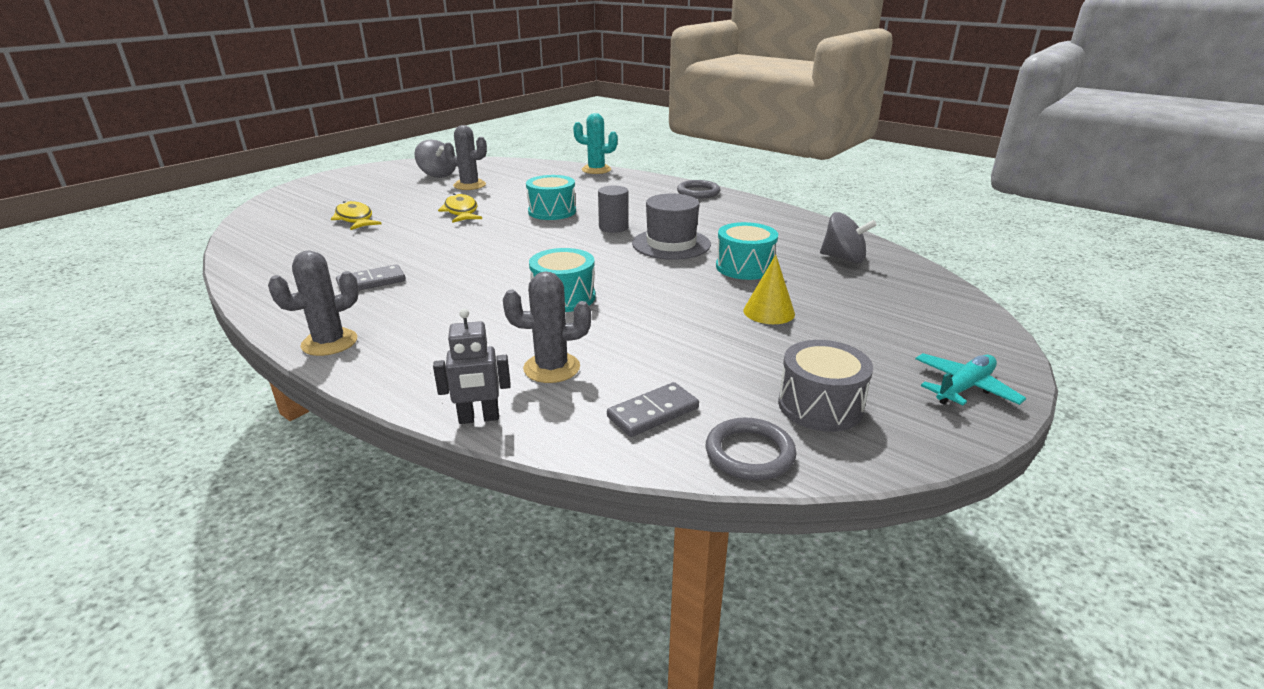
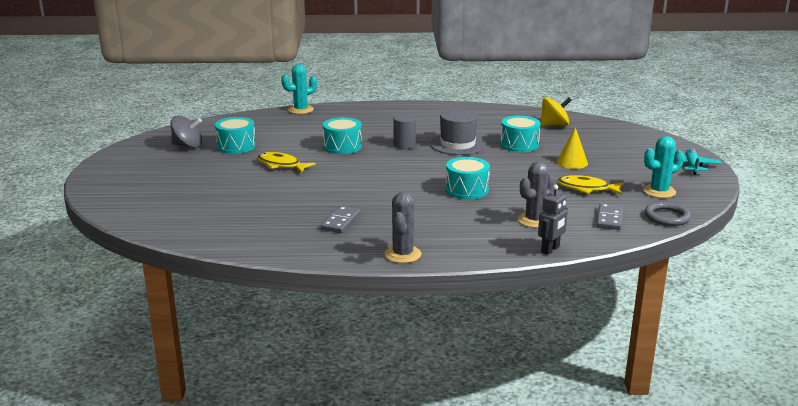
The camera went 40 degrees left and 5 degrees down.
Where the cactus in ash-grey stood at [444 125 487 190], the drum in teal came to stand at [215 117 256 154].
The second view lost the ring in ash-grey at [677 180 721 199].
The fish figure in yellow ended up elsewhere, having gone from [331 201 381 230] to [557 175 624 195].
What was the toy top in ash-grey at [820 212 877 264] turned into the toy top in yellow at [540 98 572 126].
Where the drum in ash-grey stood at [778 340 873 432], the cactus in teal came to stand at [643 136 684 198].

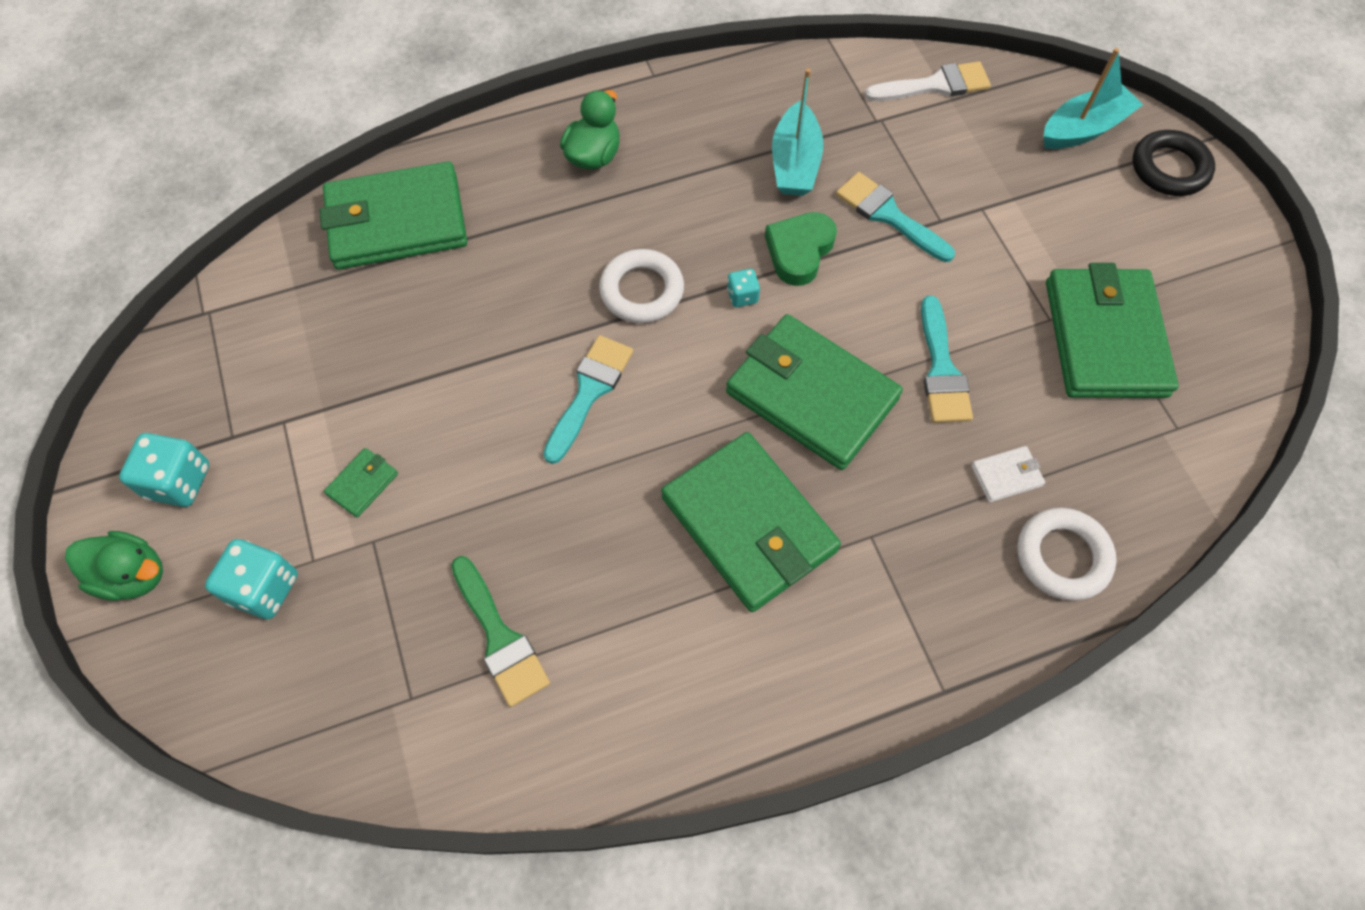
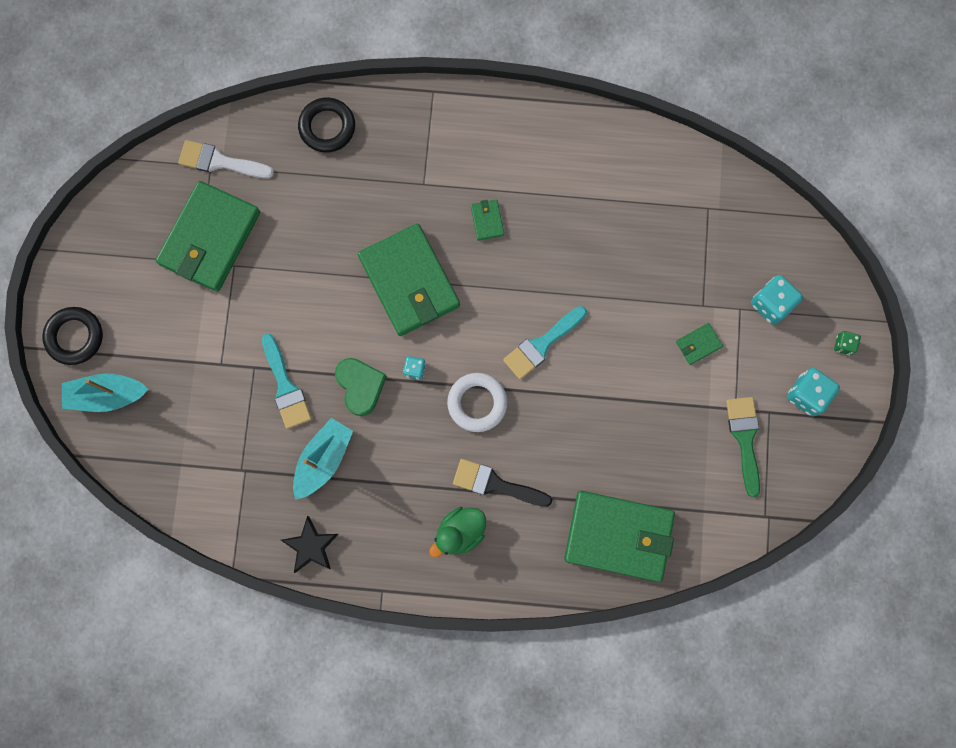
The camera went 155 degrees left and 15 degrees up.
The paintbrush in white ended up elsewhere, having gone from [865 61 991 101] to [178 140 274 178].
The heart in leaf-green at [765 212 837 286] ended up facing another way, 75 degrees counterclockwise from before.
The second view lost the paintbrush in teal at [921 296 973 423].
The size of the billfold in leaf-green at [661 432 841 612] changed by a factor of 0.40.
The second view lost the billfold in white at [971 446 1045 502].
What was the ring in white at [1017 508 1117 601] turned into the ring in jet-black at [298 97 355 153].
Where the toy duck in leaf-green stood at [65 531 163 601], the die in leaf-green came to stand at [834 331 861 355].
The paintbrush in leaf-green ended up elsewhere, having gone from [451 556 550 707] to [726 397 760 497].
The second view gained the paintbrush in jet-black at [453 459 552 507].
The second view gained the star in jet-black at [281 516 339 573].

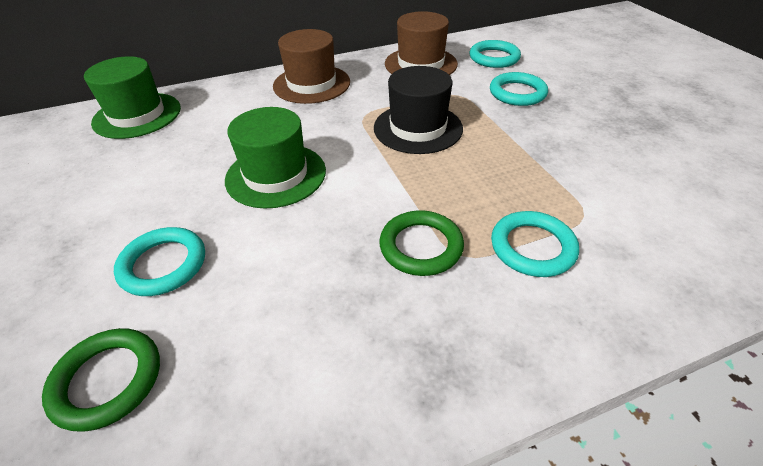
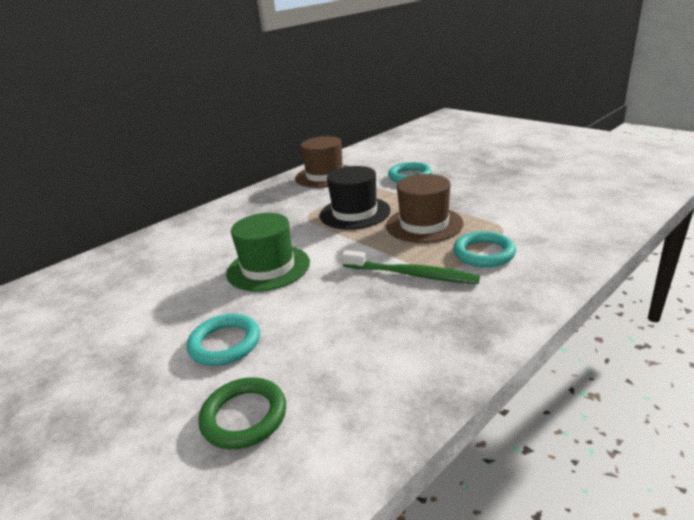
The camera went 20 degrees left and 15 degrees down.
The hat in dark brown ended up elsewhere, having gone from [273 29 350 104] to [386 174 463 243].
The second view lost the ring in teal at [469 40 521 68].
The second view lost the hat in leaf-green at [84 56 181 139].
Where the ring in leaf-green stood at [380 210 464 276], the tooth brush in leaf-green came to stand at [342 250 480 284].

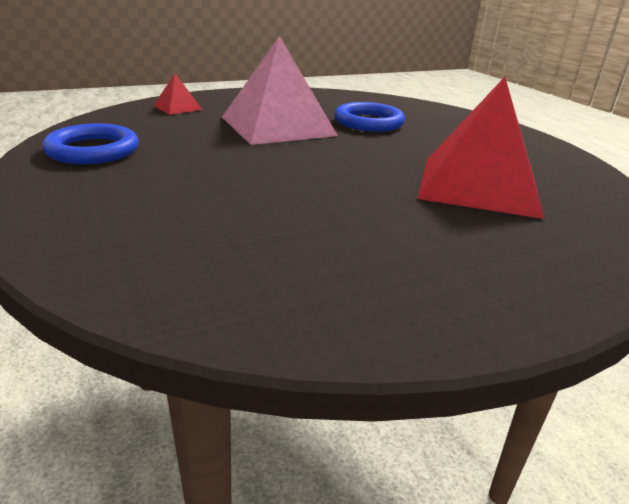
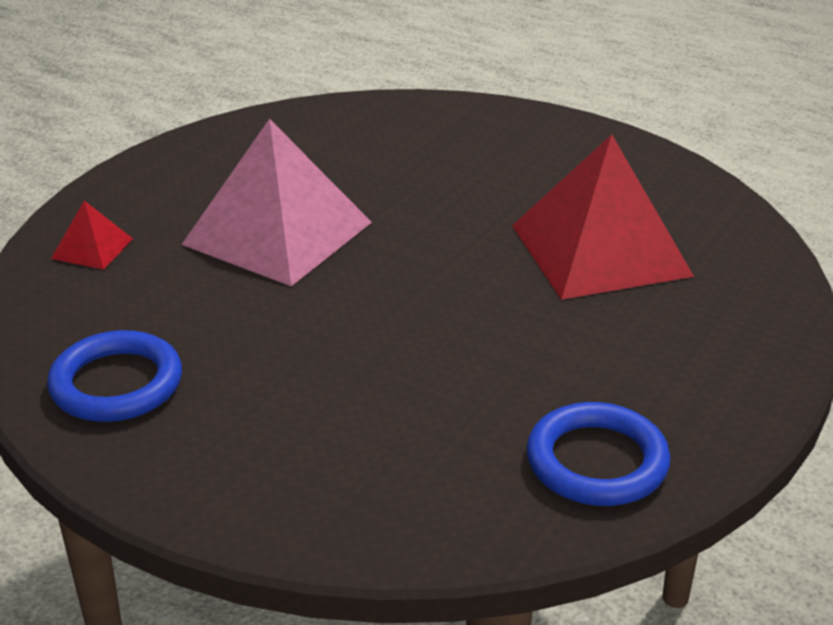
The camera went 30 degrees left and 5 degrees up.
The ring in cobalt ended up elsewhere, having gone from [334 102 405 132] to [527 402 671 506].

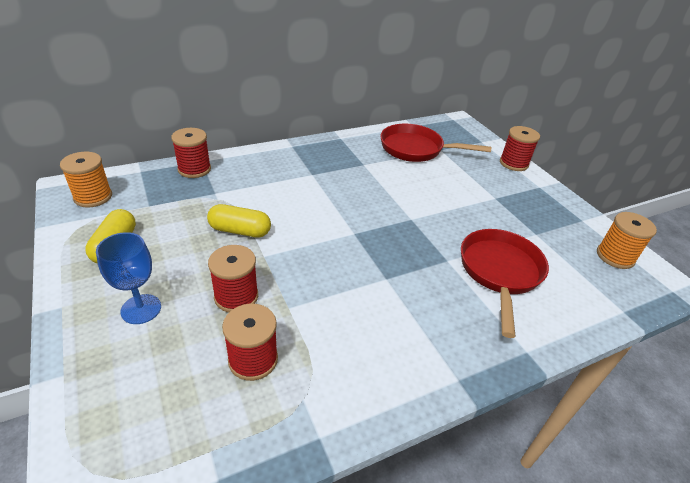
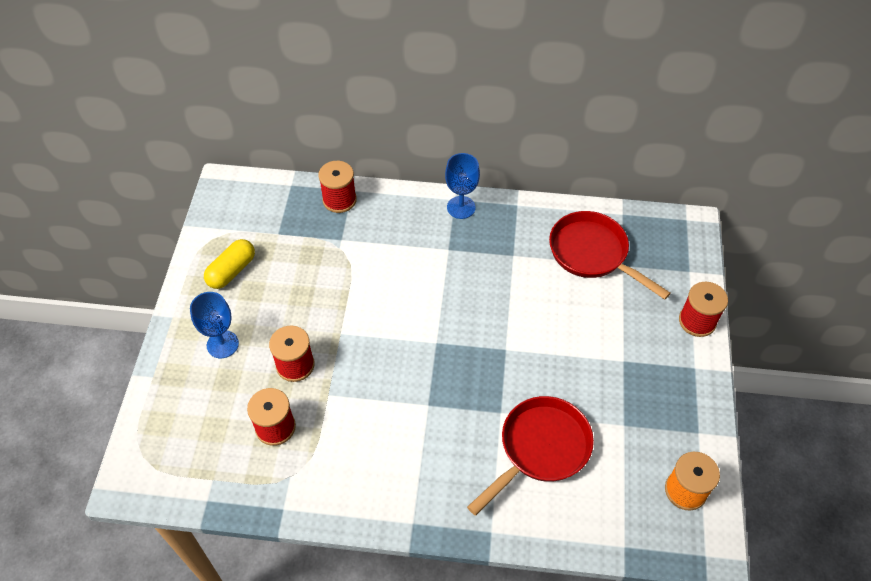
The camera went 35 degrees right and 15 degrees up.
The second view lost the spool in orange at [60 152 112 207].
The second view lost the capsule in yellow at [207 204 271 238].
The second view gained the goblet in cobalt at [445 153 480 219].

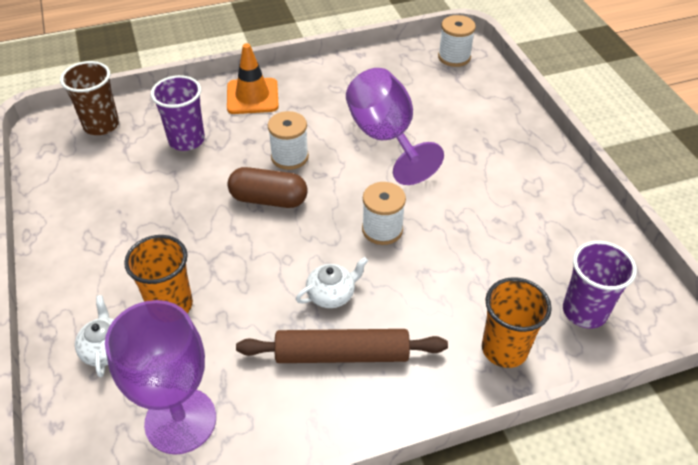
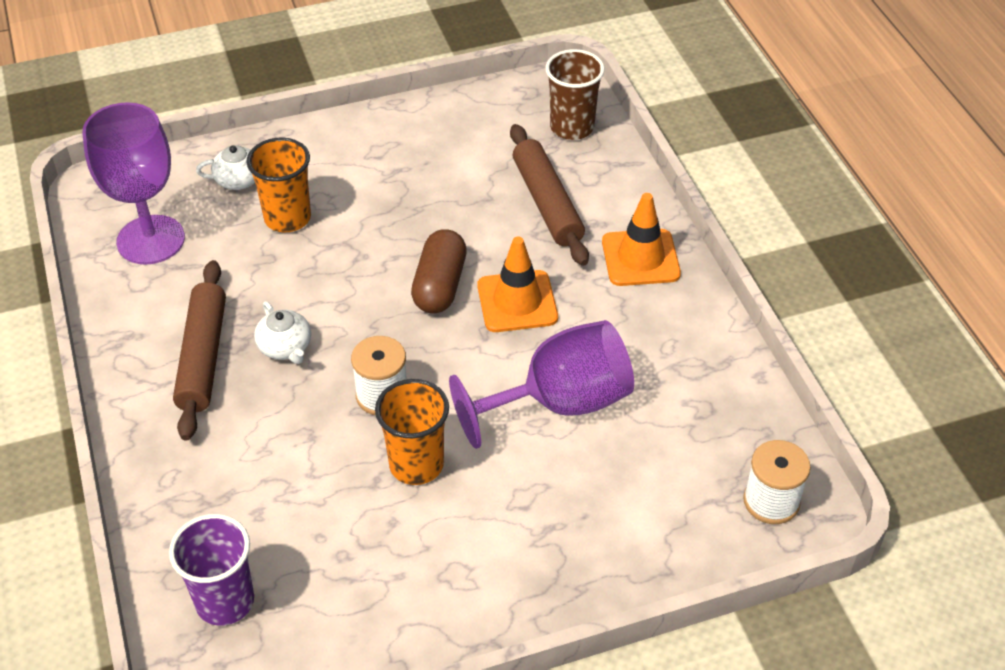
The camera went 90 degrees right and 0 degrees up.
Where the cup in violet stood at [151 75 205 151], the pastry roller in dark brown came to stand at [510 124 589 266].
Where the spool in white stood at [268 111 309 170], the road cone in orange came to stand at [477 236 558 332].
The cup in orange ended up elsewhere, having gone from [482 277 552 368] to [375 379 449 485].

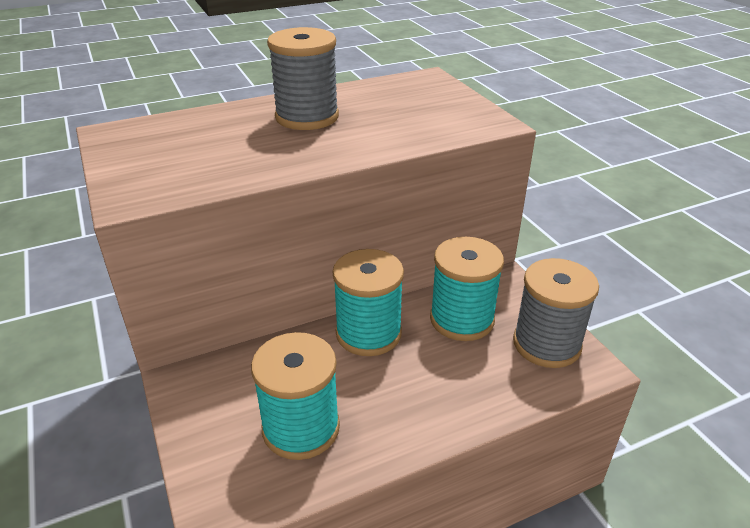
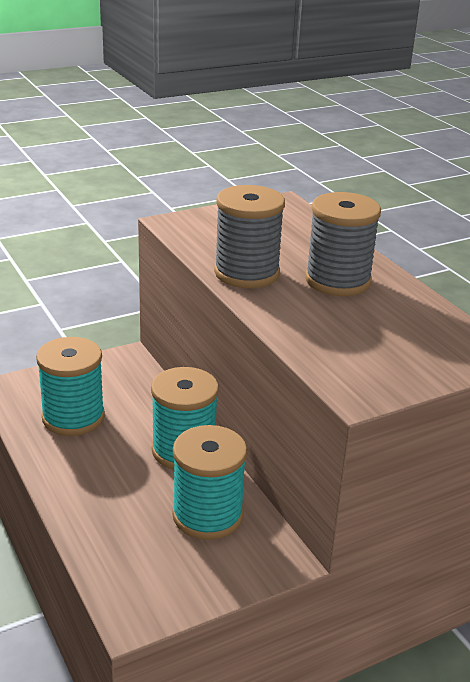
The camera went 85 degrees right and 5 degrees down.
The spool in ash-grey ended up elsewhere, having gone from [513 258 599 368] to [214 185 285 288].

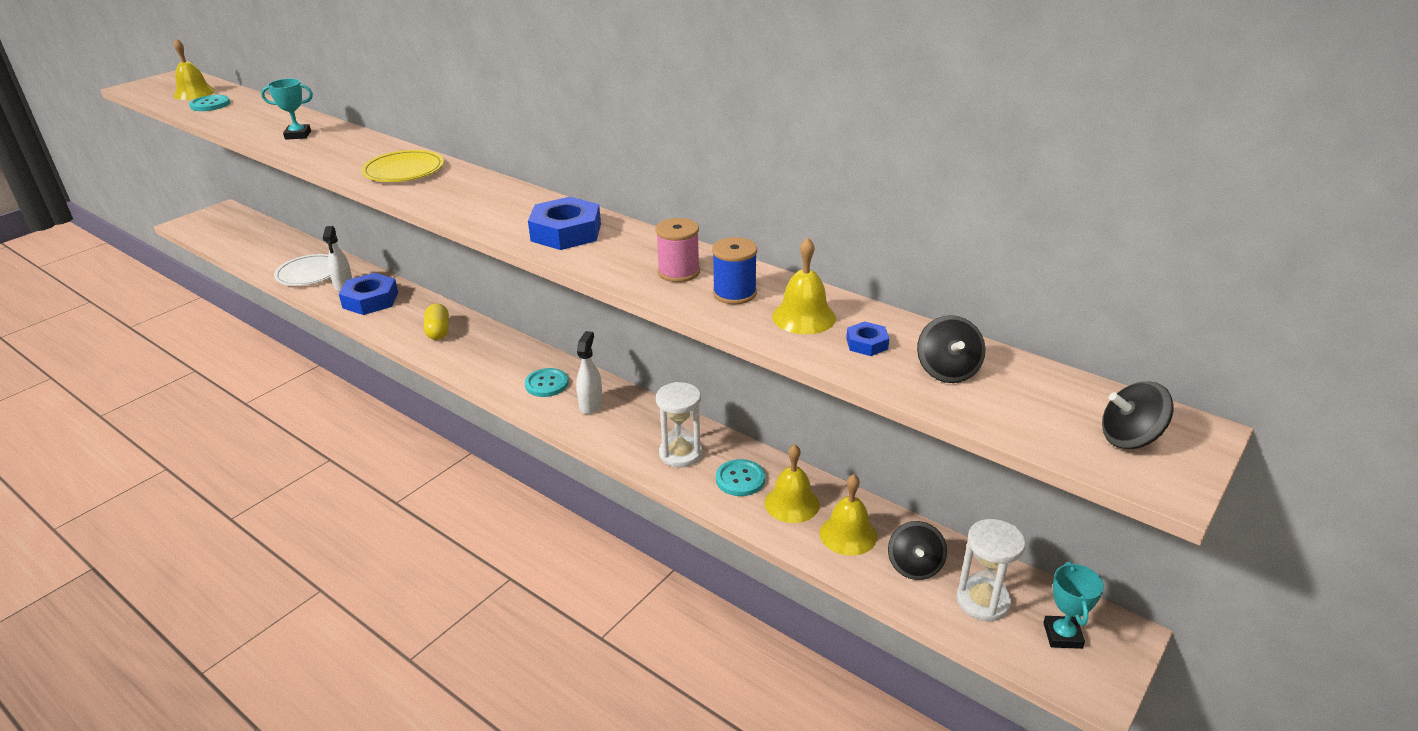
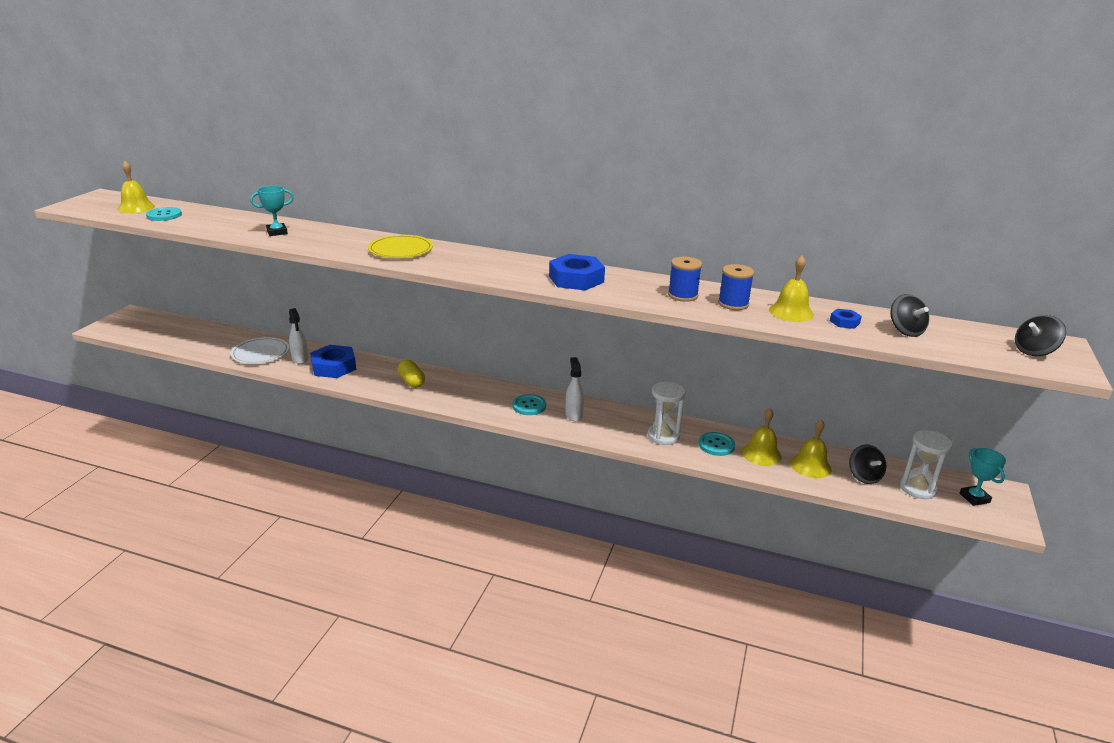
The camera went 20 degrees left and 5 degrees down.
What was the spool in rosy at [656 218 700 282] turned into the spool in cobalt at [668 257 702 302].

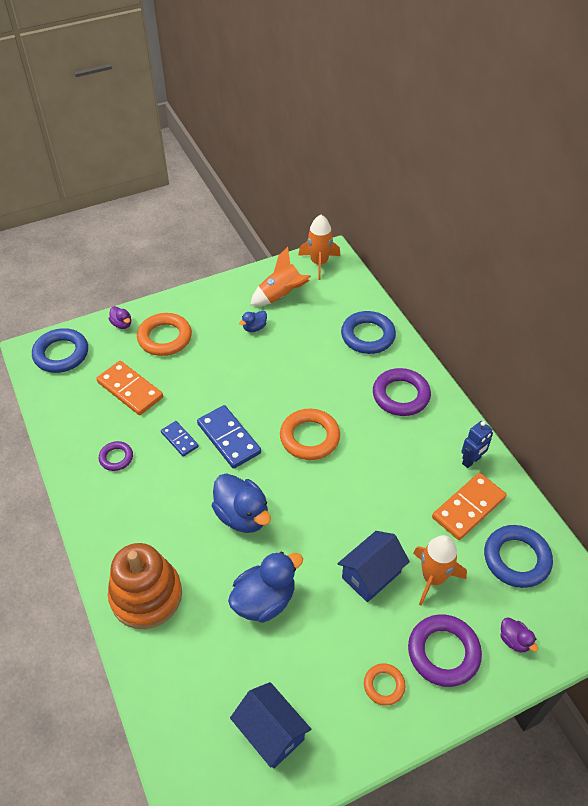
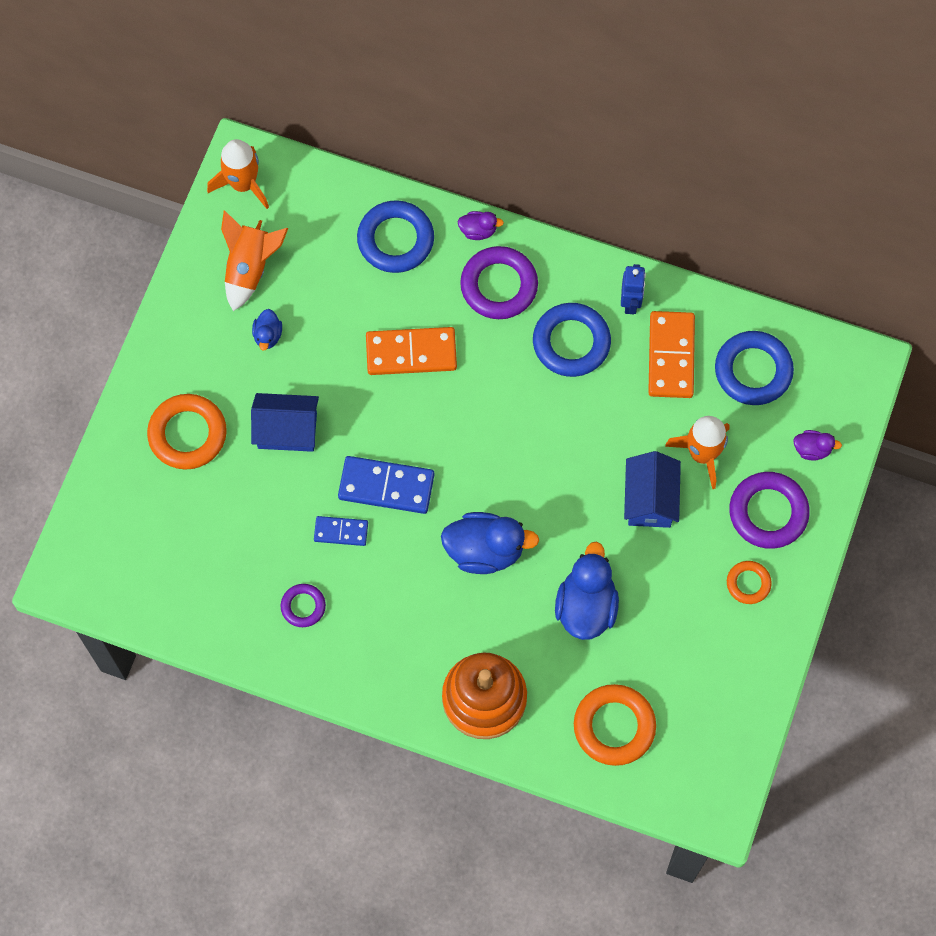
The camera went 45 degrees left and 20 degrees up.
The toy duck in violet ended up elsewhere, having gone from [109 306 131 329] to [457 211 504 240].
The ring in cobalt ended up elsewhere, having gone from [32 328 88 373] to [533 303 611 377].
The domino piece in orange ended up elsewhere, having gone from [96 361 163 415] to [366 327 457 375].
The ring in orange ended up elsewhere, having gone from [280 408 340 460] to [574 684 656 766].
The cottage in cobalt ended up elsewhere, having gone from [230 682 311 769] to [251 393 319 452].

